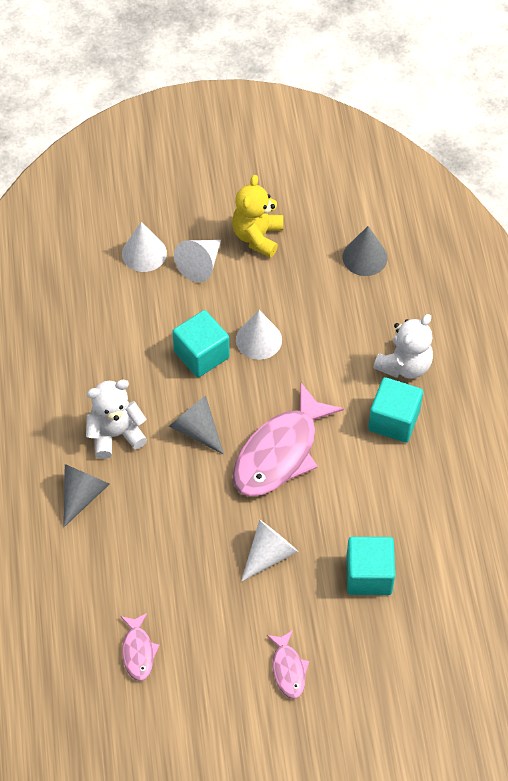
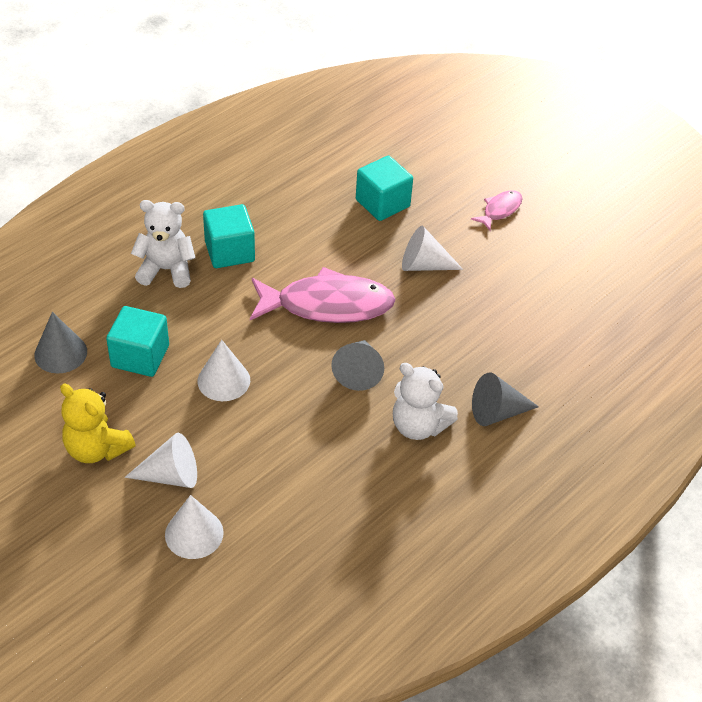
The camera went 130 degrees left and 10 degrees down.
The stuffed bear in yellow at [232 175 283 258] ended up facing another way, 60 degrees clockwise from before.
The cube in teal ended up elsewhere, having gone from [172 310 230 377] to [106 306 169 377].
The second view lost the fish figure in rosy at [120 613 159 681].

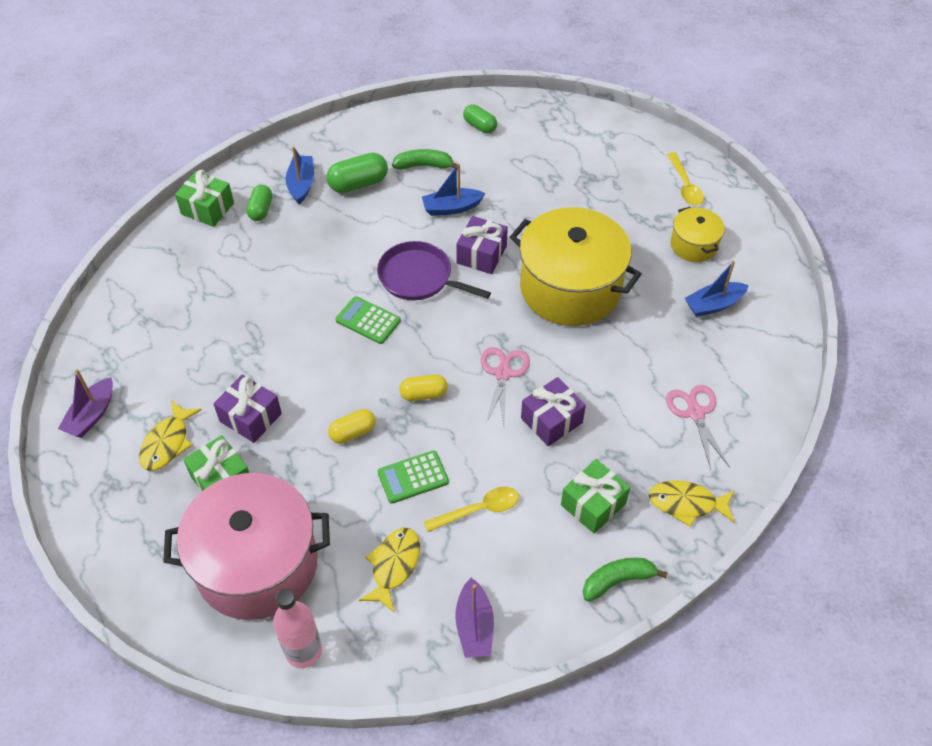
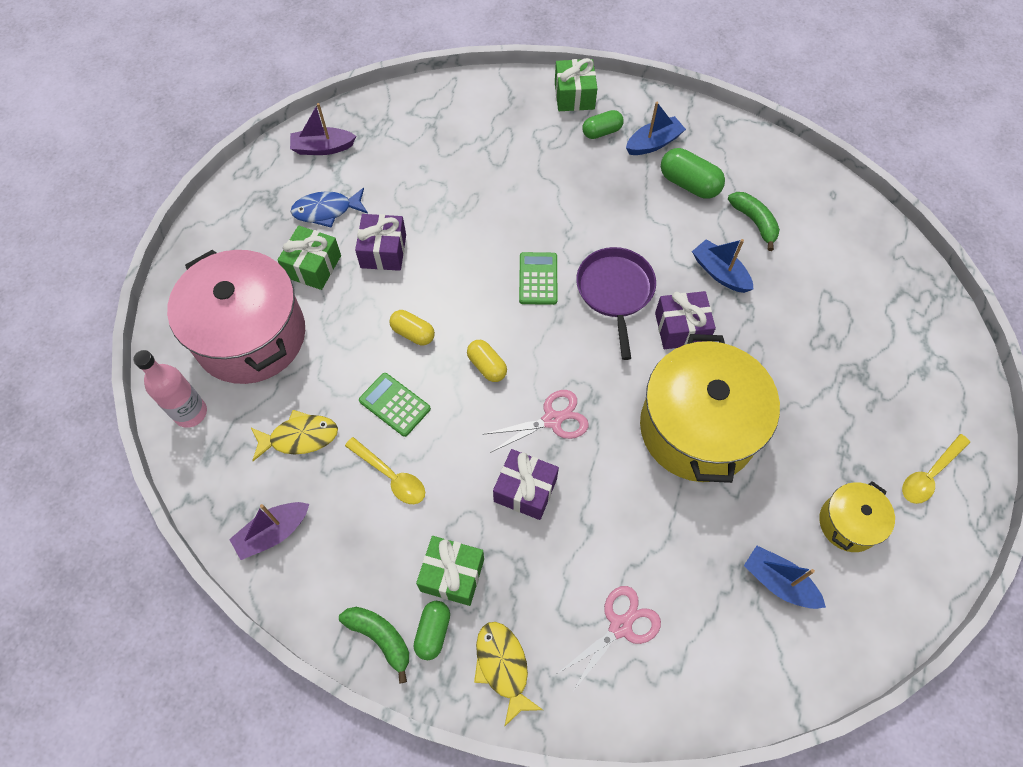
The camera went 60 degrees right and 10 degrees up.
The capsule in leaf-green ended up elsewhere, having gone from [463 104 497 134] to [413 601 450 660].
What was the fish figure in yellow at [139 400 202 471] turned into the fish figure in cobalt at [291 188 368 228].

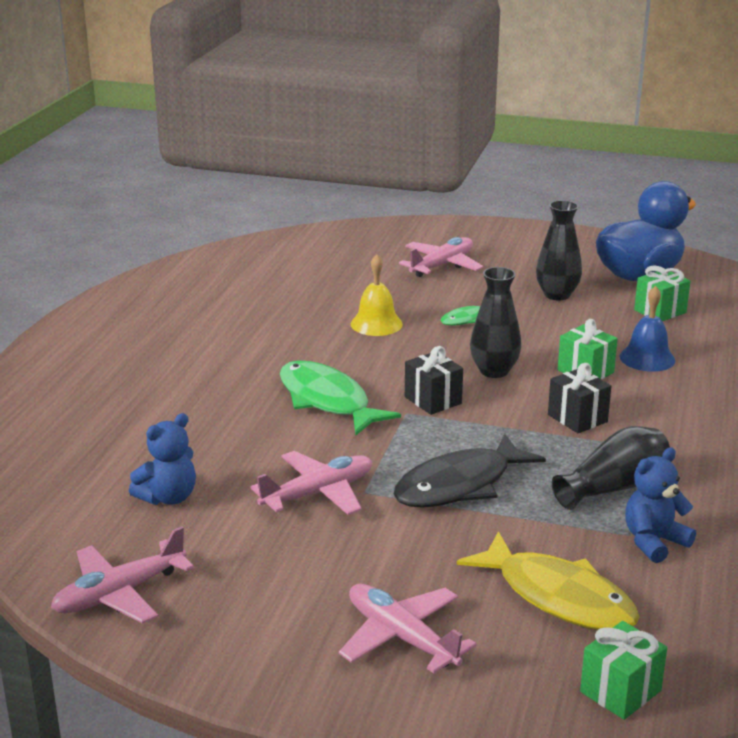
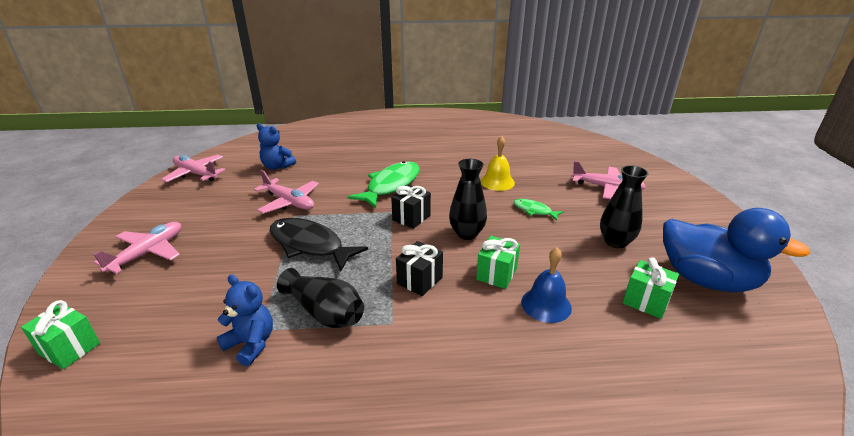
The camera went 70 degrees right and 5 degrees up.
The second view lost the fish figure in yellow at [457 531 639 630].

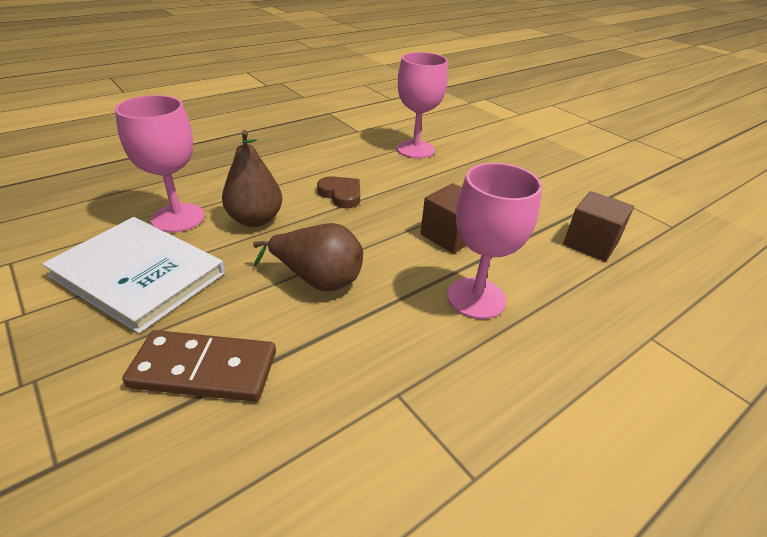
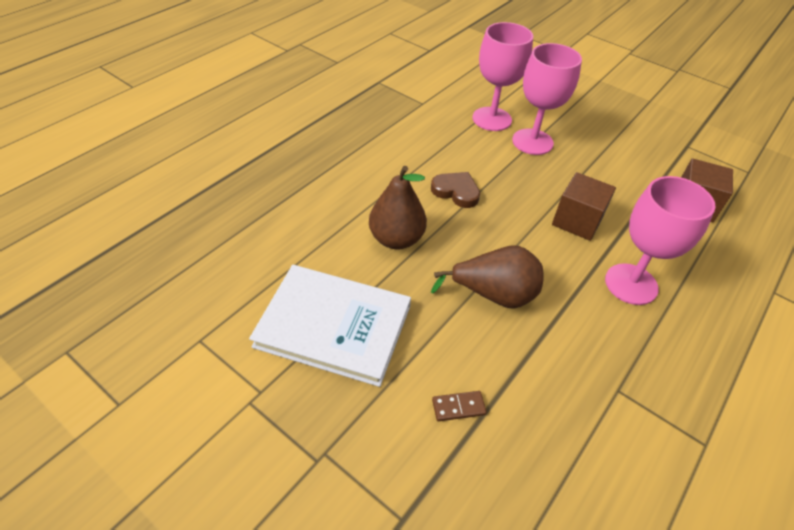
The camera went 15 degrees left and 10 degrees up.
The goblet in rosy ended up elsewhere, having gone from [115 95 204 232] to [512 43 582 155].
The size of the domino piece in dark brown at [122 330 276 402] changed by a factor of 0.44.

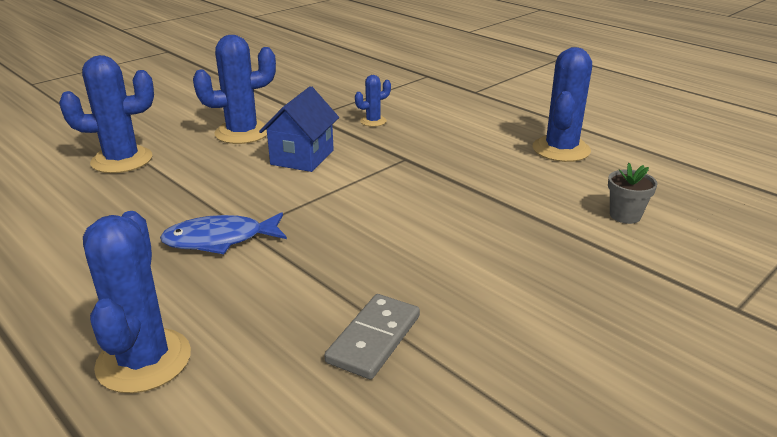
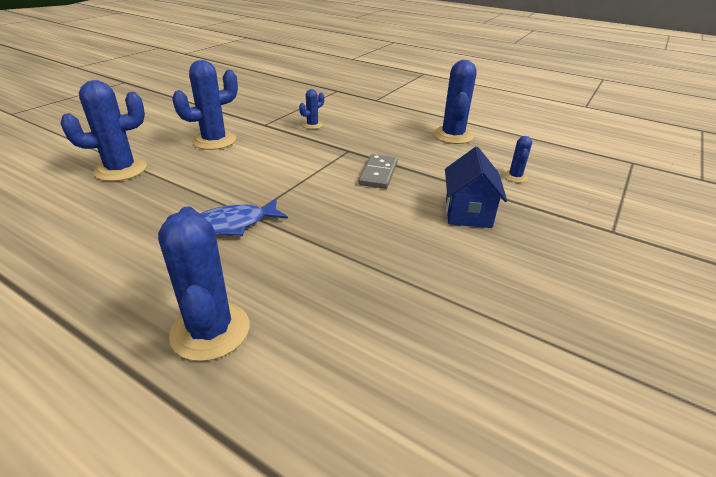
The camera went 15 degrees left and 5 degrees up.
The cottage in cobalt ended up elsewhere, having gone from [259 86 339 172] to [445 147 507 228].
Where the flower pot in ash-grey stood at [608 163 657 224], the cactus in cobalt came to stand at [503 136 532 183].
The domino piece in ash-grey ended up elsewhere, having gone from [324 294 420 379] to [359 154 398 189].

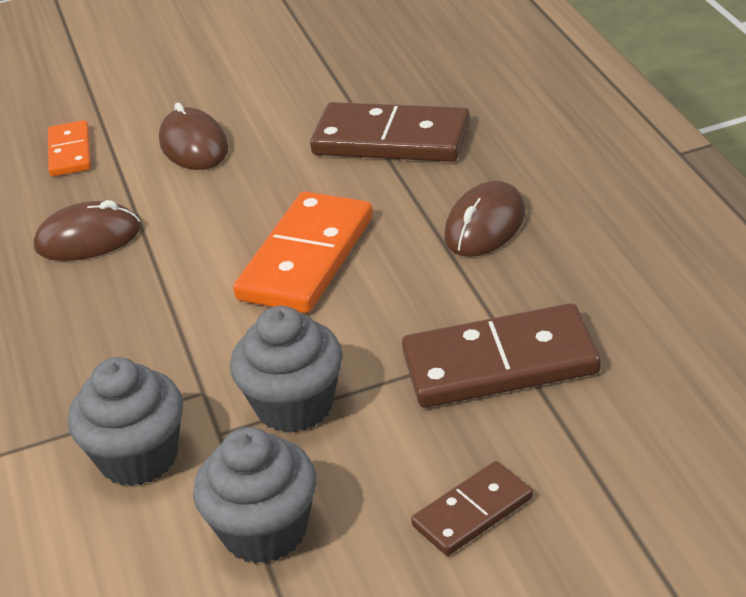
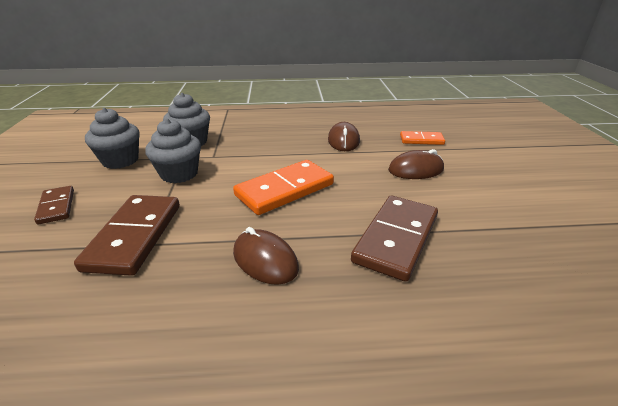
The camera went 100 degrees right and 5 degrees down.
The domino piece in orange at [233 191 373 313] ended up facing another way, 75 degrees counterclockwise from before.

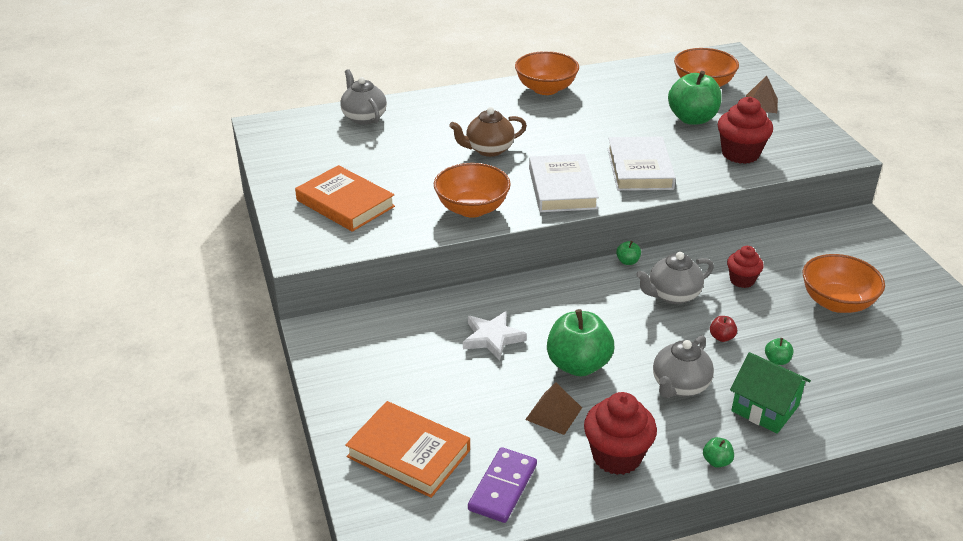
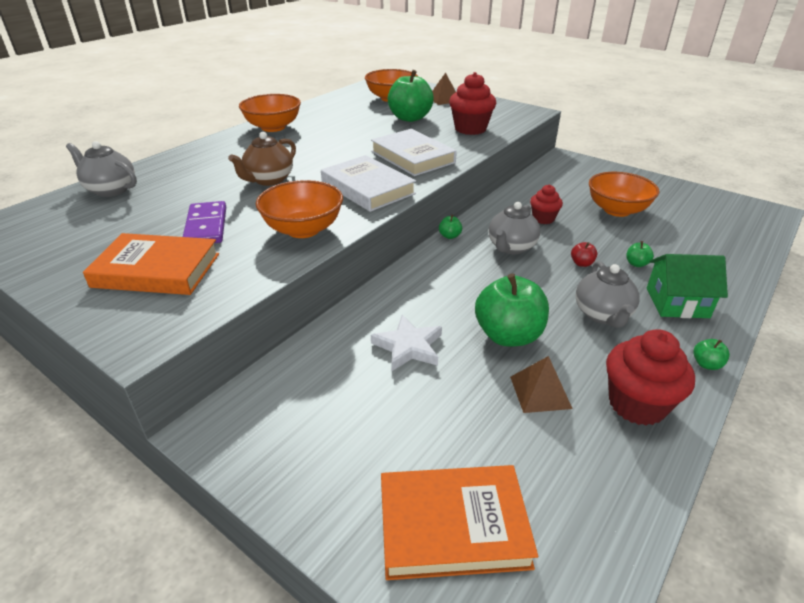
The camera went 35 degrees left and 0 degrees up.
The domino piece in violet ended up elsewhere, having gone from [468 447 537 523] to [183 201 226 243].

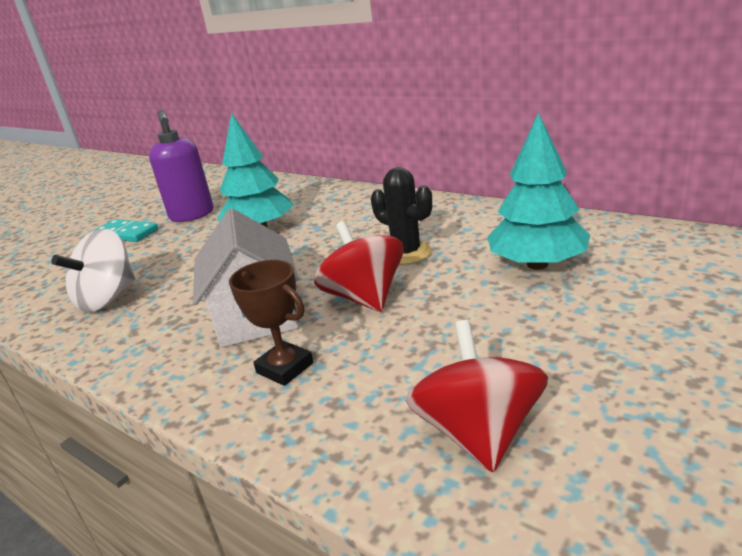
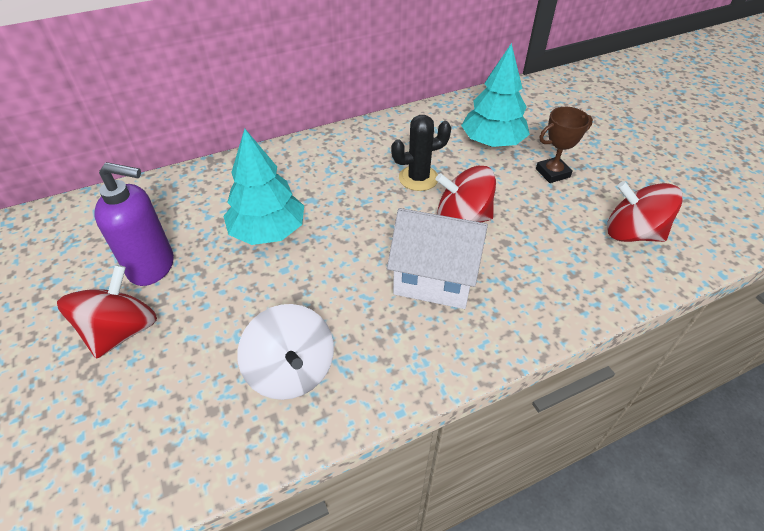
The camera went 65 degrees left and 20 degrees up.
Where the domino piece in teal stood at [93 219 158 242], the toy top in crimson came to stand at [57 265 157 359].
The trophy in dark brown ended up elsewhere, having gone from [229 260 313 386] to [536 107 593 183].

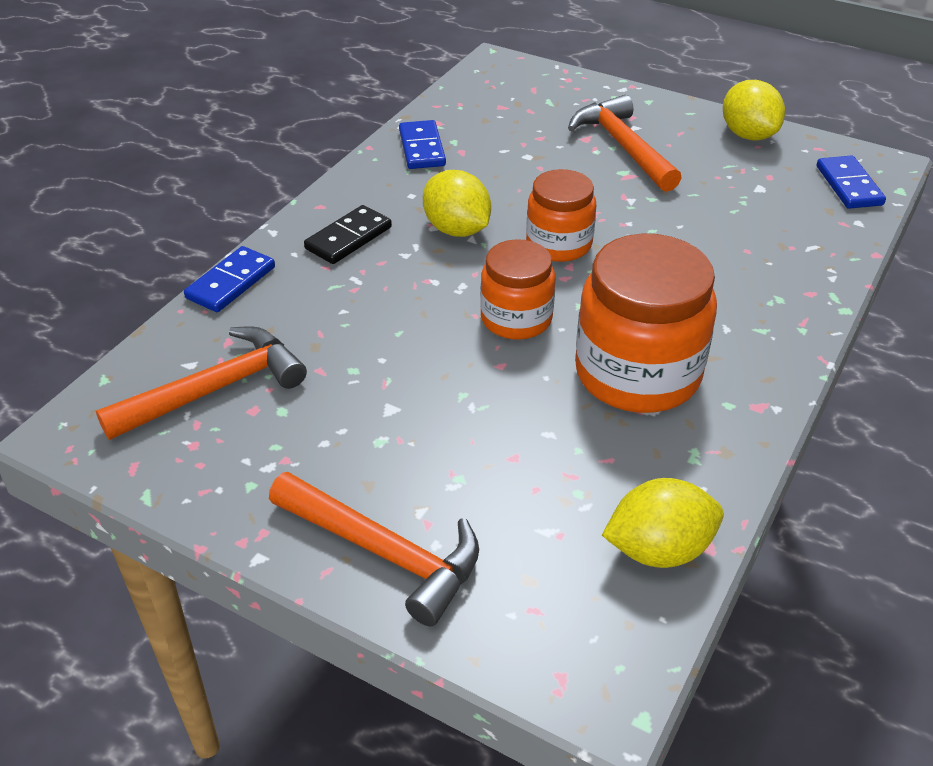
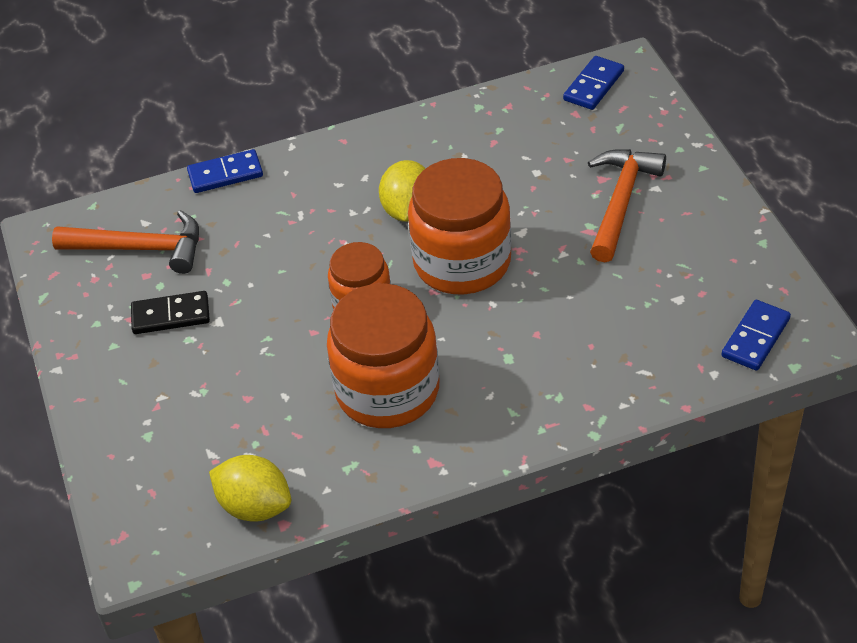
The camera went 45 degrees right and 5 degrees up.
The second view lost the lemon in yellow at [723 80 785 141].
The domino piece in cobalt ended up elsewhere, having gone from [399 120 446 169] to [563 56 624 110].
The size of the jam jar in orange at [526 169 596 262] changed by a factor of 1.66.
The domino piece in jet-black ended up elsewhere, having gone from [304 205 392 264] to [131 291 210 334].
The second view lost the hammer in orange at [269 472 479 626].

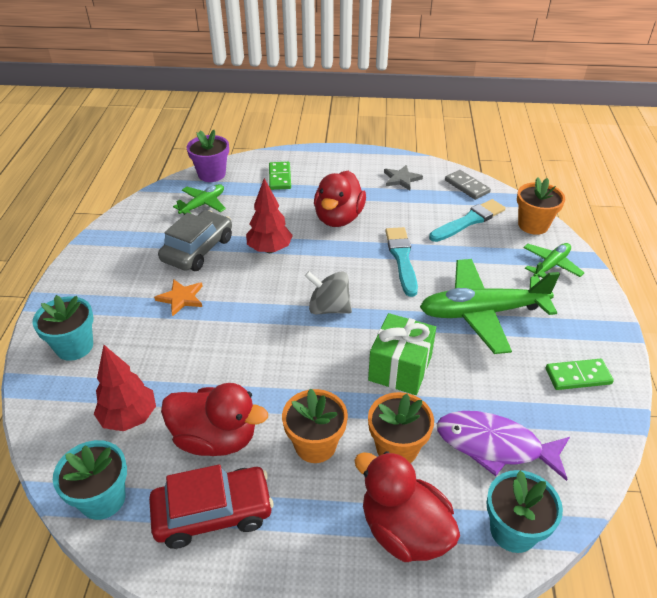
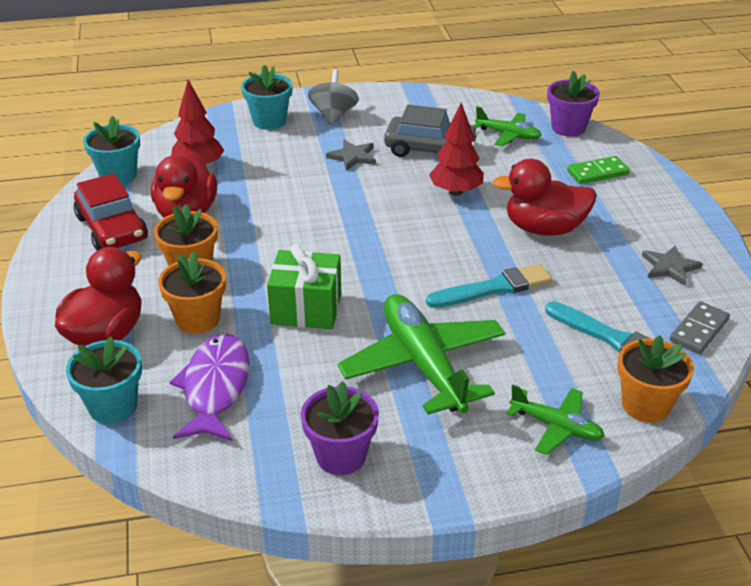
The camera went 75 degrees right and 5 degrees down.
The toy top in ash-grey ended up elsewhere, having gone from [305 271 352 314] to [308 70 359 125].
What was the star in orange at [154 279 203 317] turned into the star in ash-grey at [326 140 376 171].
Where the domino piece in leaf-green stood at [546 359 614 390], the flower pot in violet came to stand at [301 381 379 475].

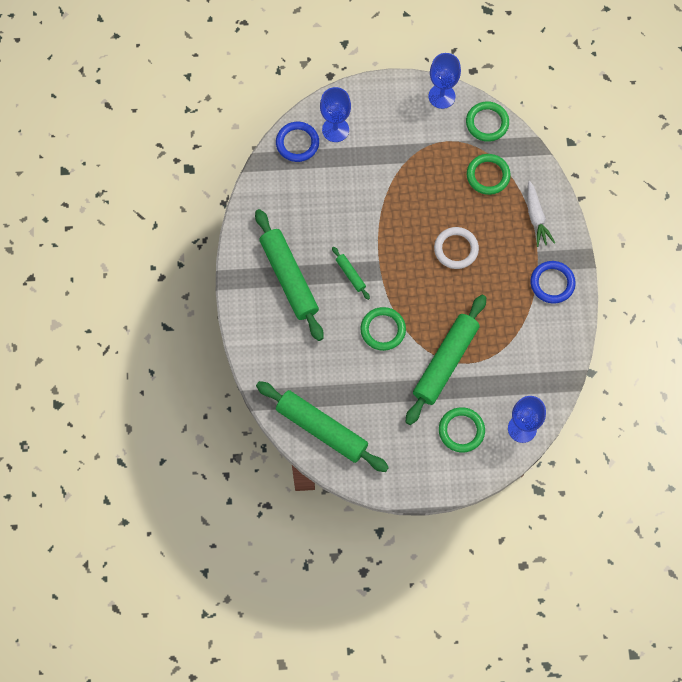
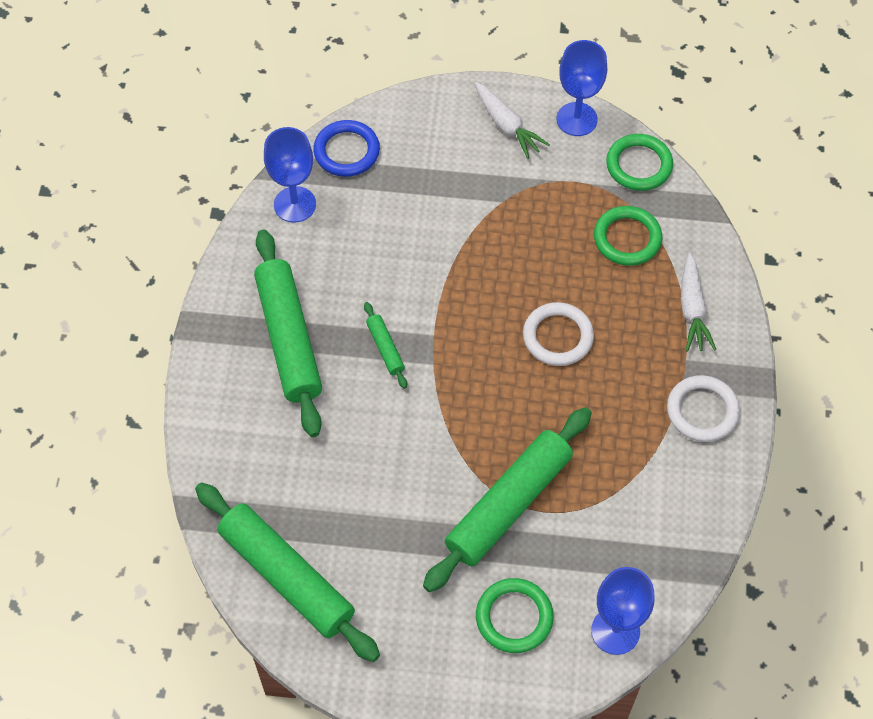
The camera went 10 degrees right and 10 degrees down.
The goblet in cobalt ended up elsewhere, having gone from [320 87 351 142] to [264 127 316 222].
What was the ring in cobalt at [530 261 576 303] turned into the ring in white at [667 375 740 442].
The second view lost the ring in leaf-green at [360 307 406 351].
The second view gained the carrot in white at [475 82 550 159].

